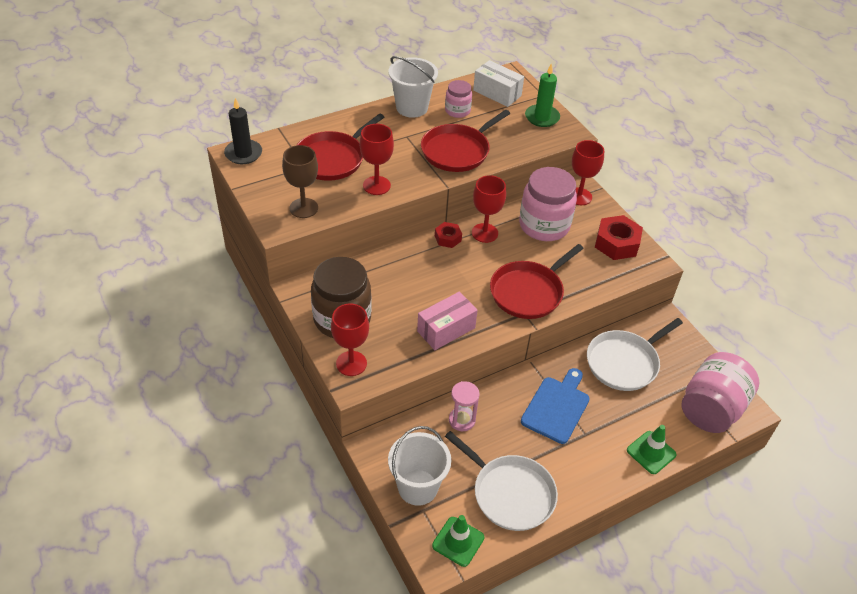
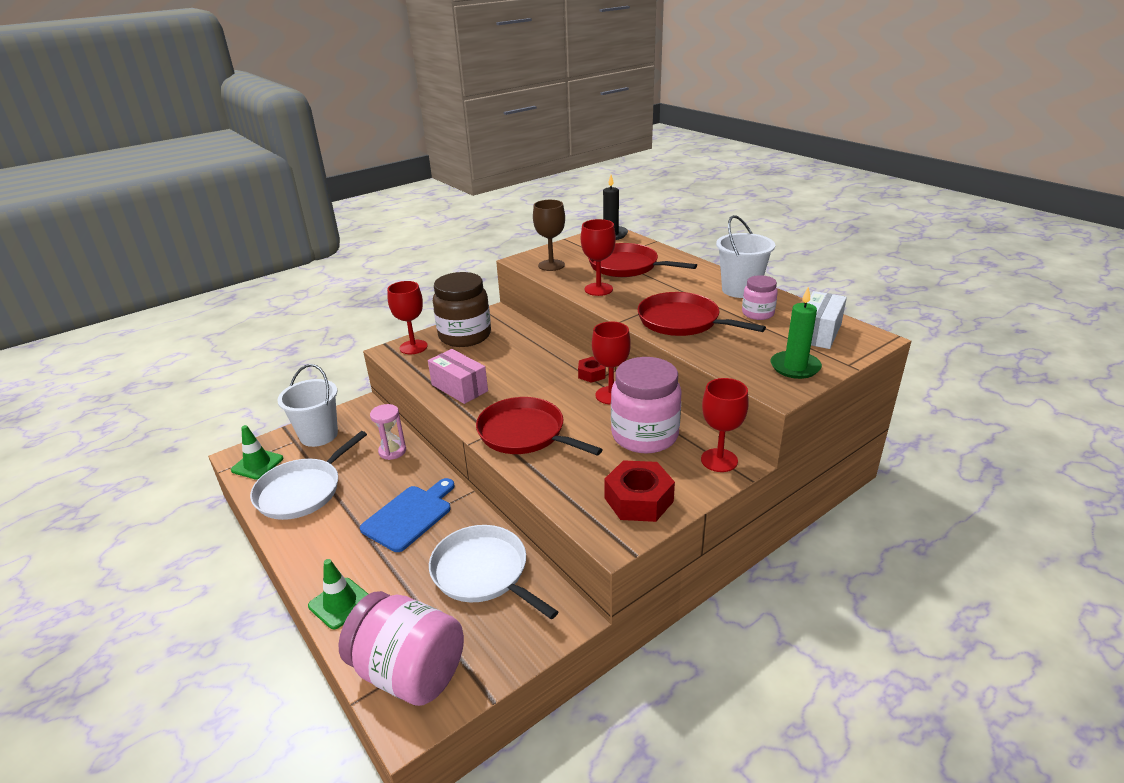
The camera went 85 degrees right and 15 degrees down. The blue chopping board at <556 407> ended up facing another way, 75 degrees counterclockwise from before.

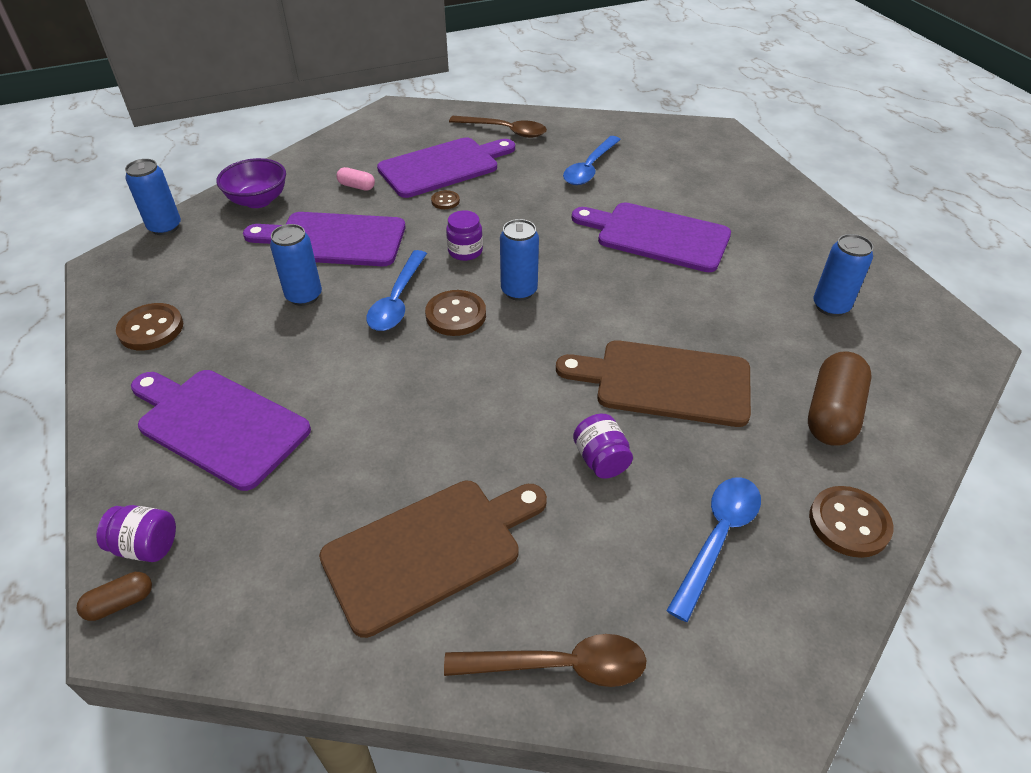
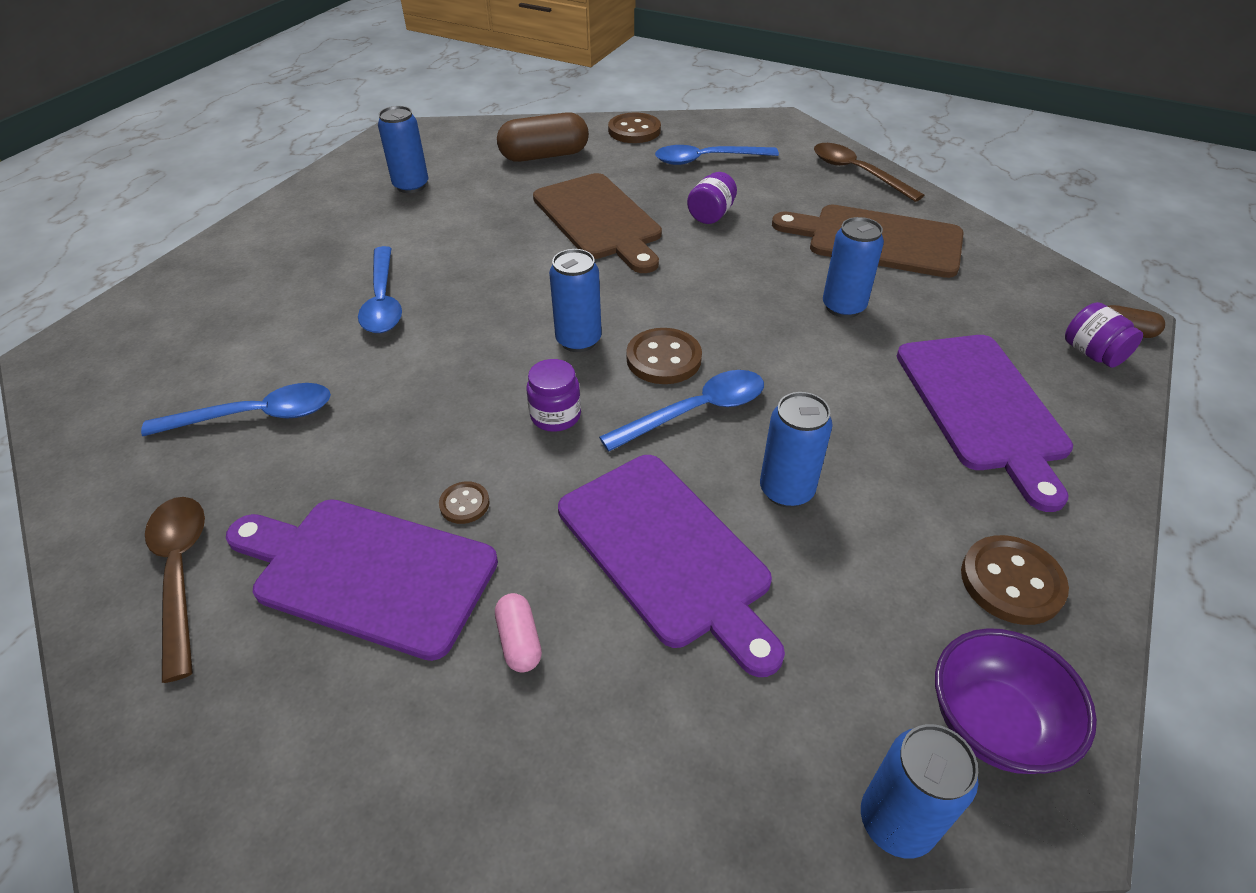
The camera went 130 degrees left and 0 degrees up. The violet bowl ended up elsewhere, having gone from <258 200> to <993 723>. Where the violet chopping board stood at <657 236>, the blue tablespoon came to stand at <383 301>. The second view gained the blue soda can at <843 307>.

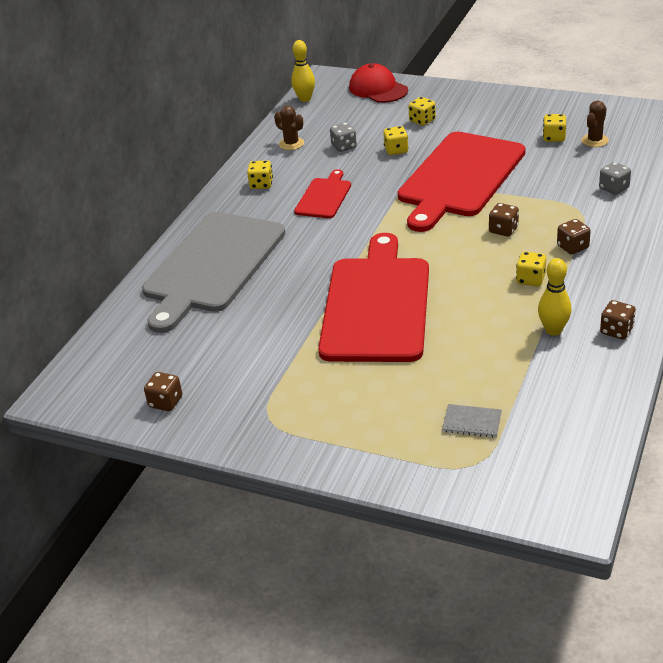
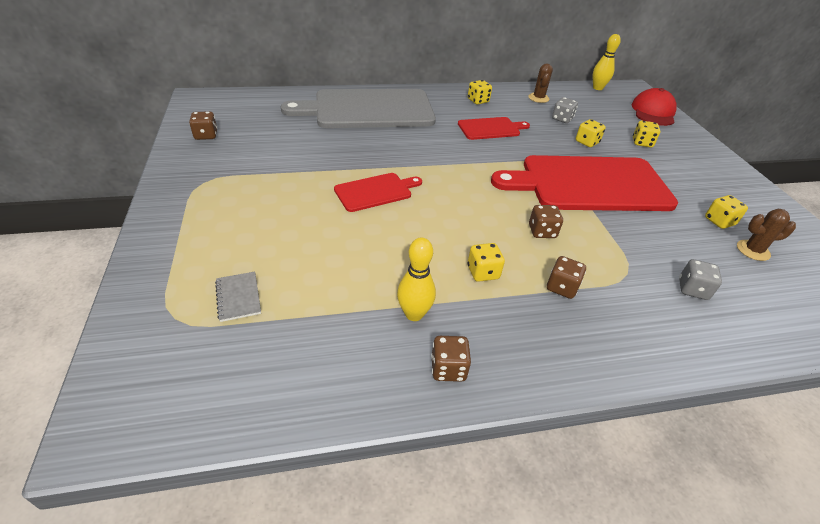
The camera went 50 degrees right and 5 degrees up. The size of the red chopping board at <376 305> changed by a factor of 0.48.

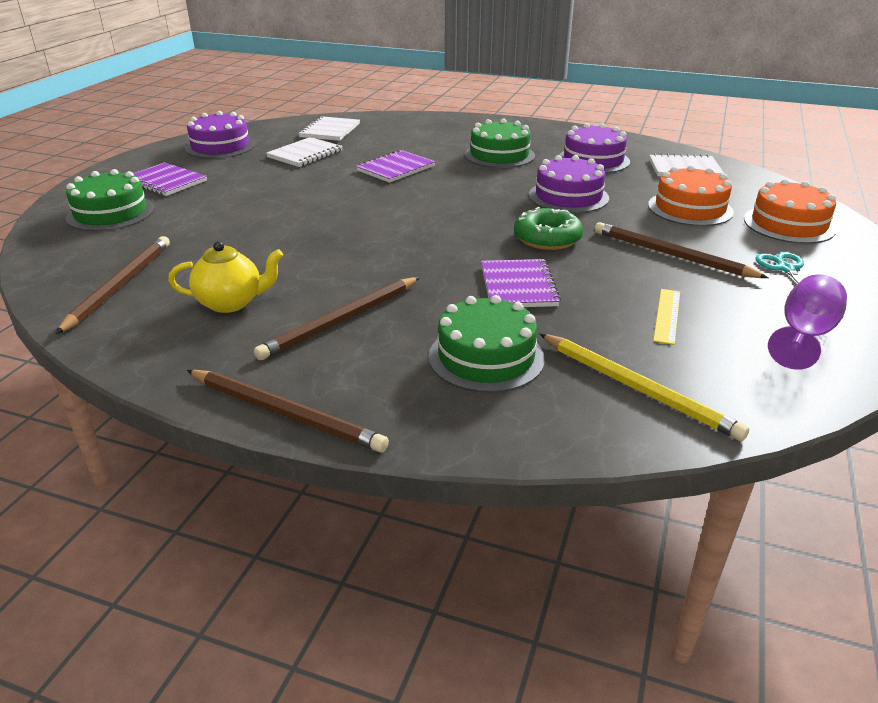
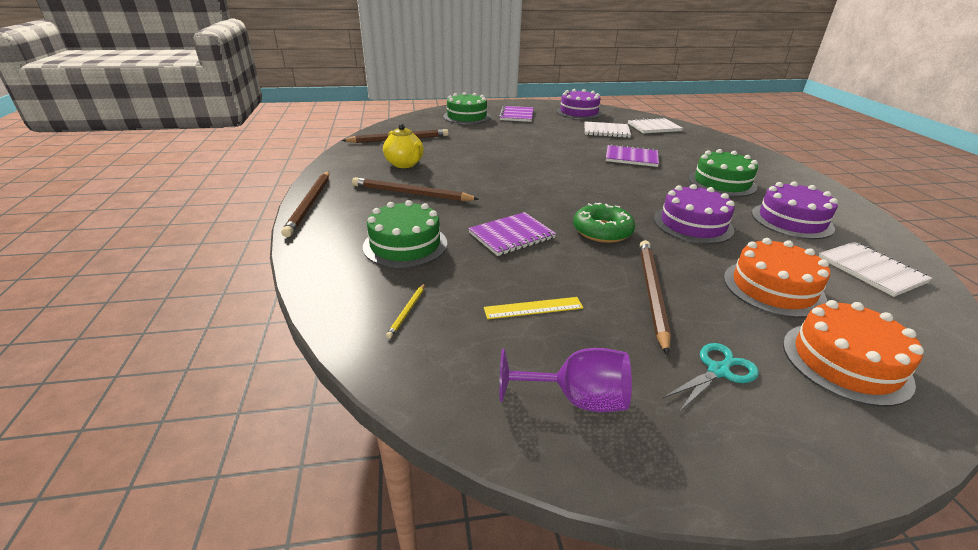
The camera went 60 degrees right and 0 degrees up. The size of the golden pencil at <637 388> changed by a factor of 0.45.

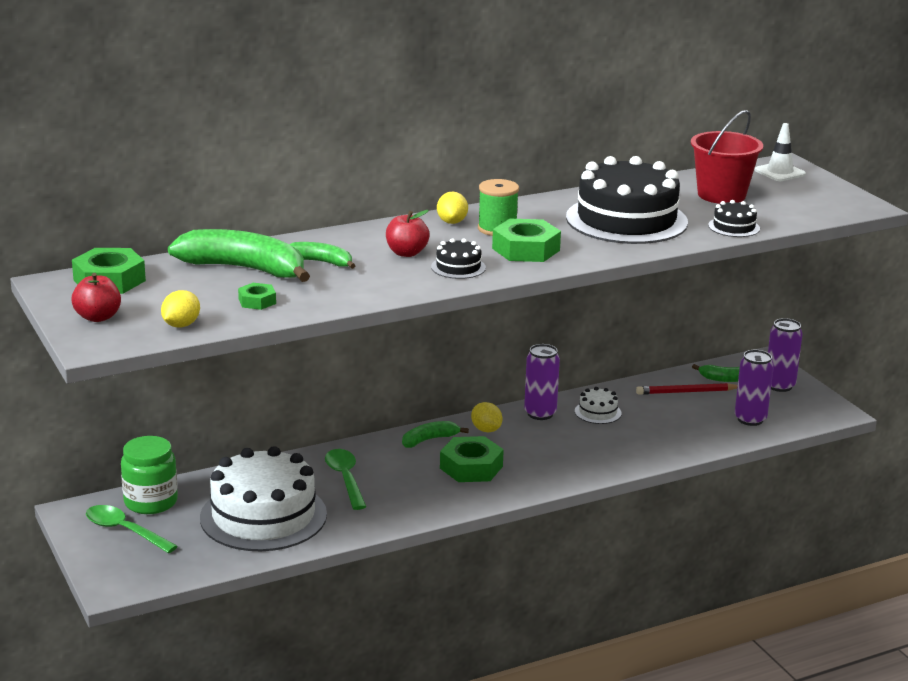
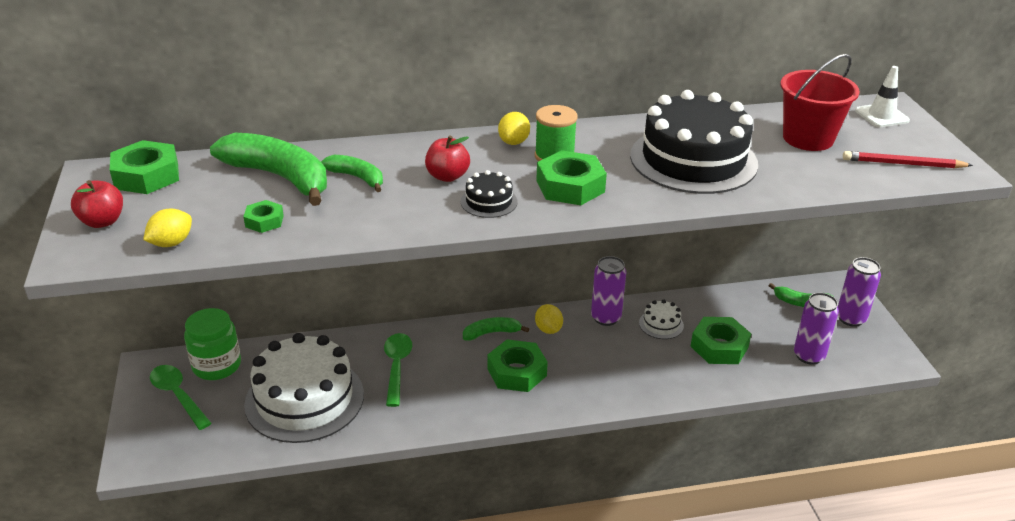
The camera went 15 degrees right and 10 degrees up. The second view lost the ebony cake at <734 227>. The red pencil ended up elsewhere, having gone from <686 392> to <903 164>. The second view gained the leaf-green hexagon nut at <719 347>.

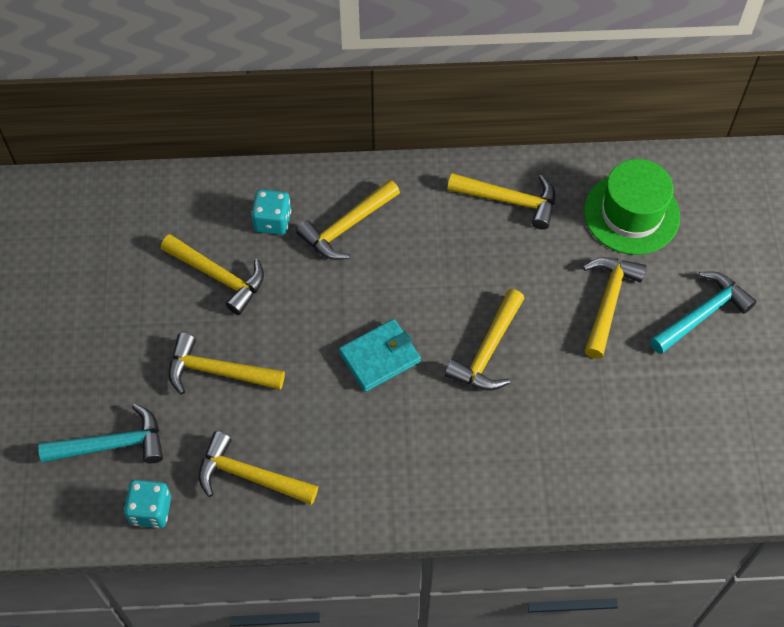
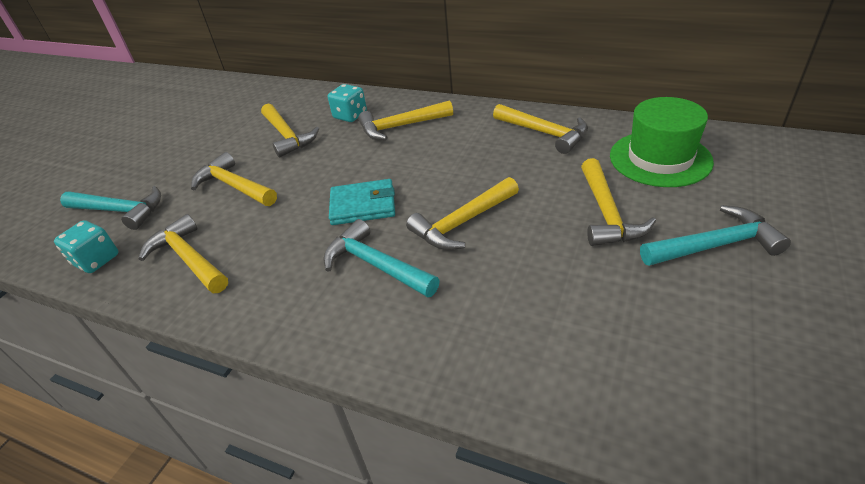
The camera went 30 degrees right and 20 degrees down. The golden claw hammer at <608 302> ended up facing another way, 135 degrees clockwise from before. The second view gained the teal claw hammer at <375 265>.

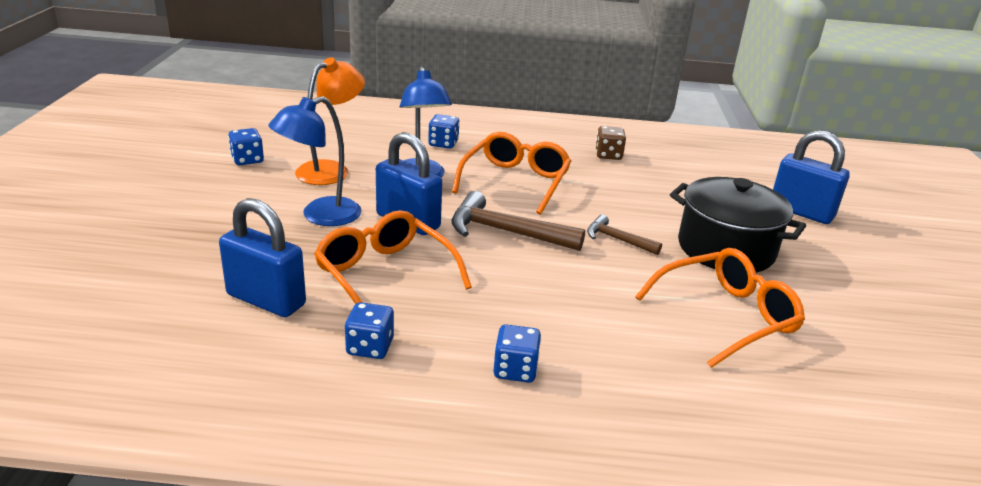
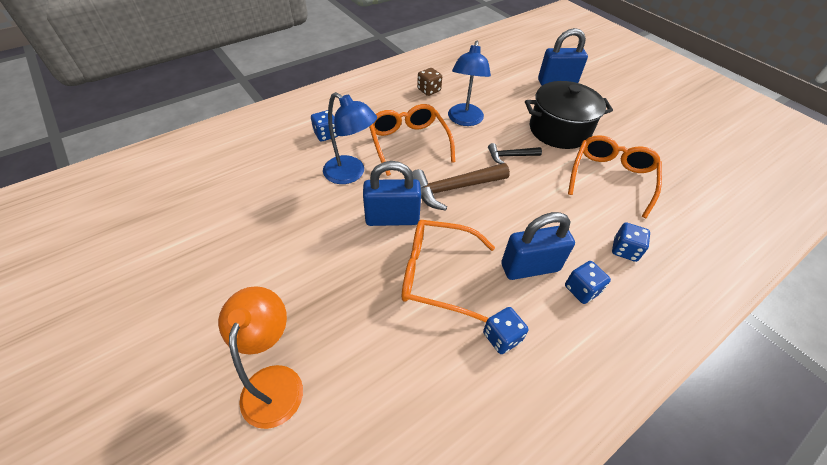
The camera went 40 degrees left and 20 degrees up. The orange-coloured lamp ended up elsewhere, having gone from <331 170> to <275 381>. The blue lamp ended up elsewhere, having gone from <320 216> to <464 120>. The blue game die ended up elsewhere, having gone from <247 160> to <624 250>. The blue padlock ended up elsewhere, having gone from <266 300> to <530 267>. What was the brown claw hammer at <617 239> turned into the ebony claw hammer at <510 156>.

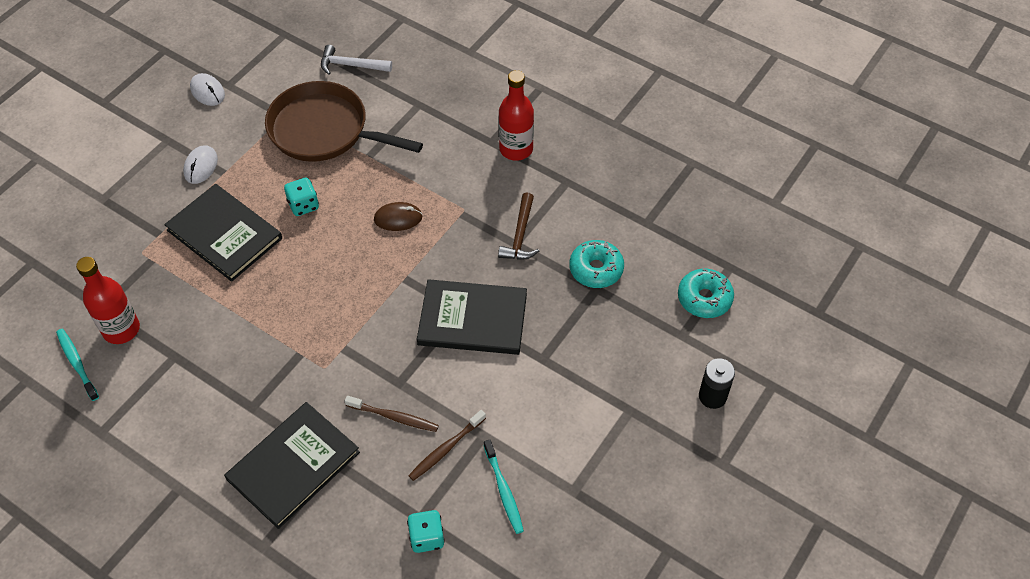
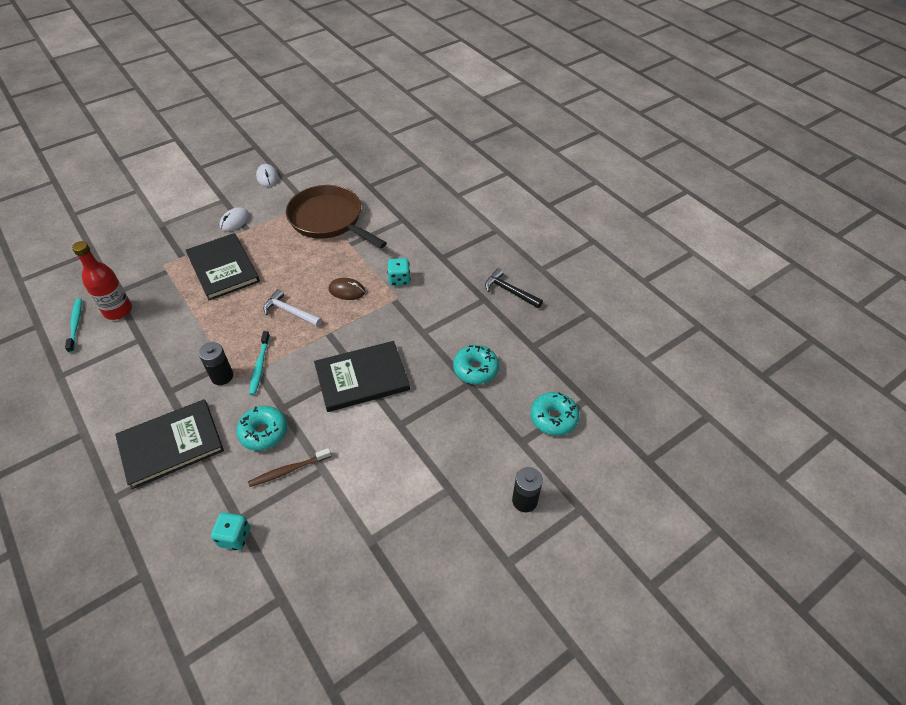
The camera went 20 degrees right and 5 degrees down. The white claw hammer ended up elsewhere, having gone from <351 65> to <290 312>. The second view lost the red drink bottle at <516 149>. The teal game die ended up elsewhere, having gone from <303 205> to <399 279>. The second view lost the brown claw hammer at <520 235>. The ebony hardback at <472 319> ended up facing another way, 45 degrees counterclockwise from before. Where the brown toothbrush stood at <394 417>, the teal glazed donut came to stand at <263 432>. The teal toothbrush ended up elsewhere, having gone from <503 490> to <260 366>. The second view gained the ebony claw hammer at <510 291>. The second view gained the ebony battery at <222 376>.

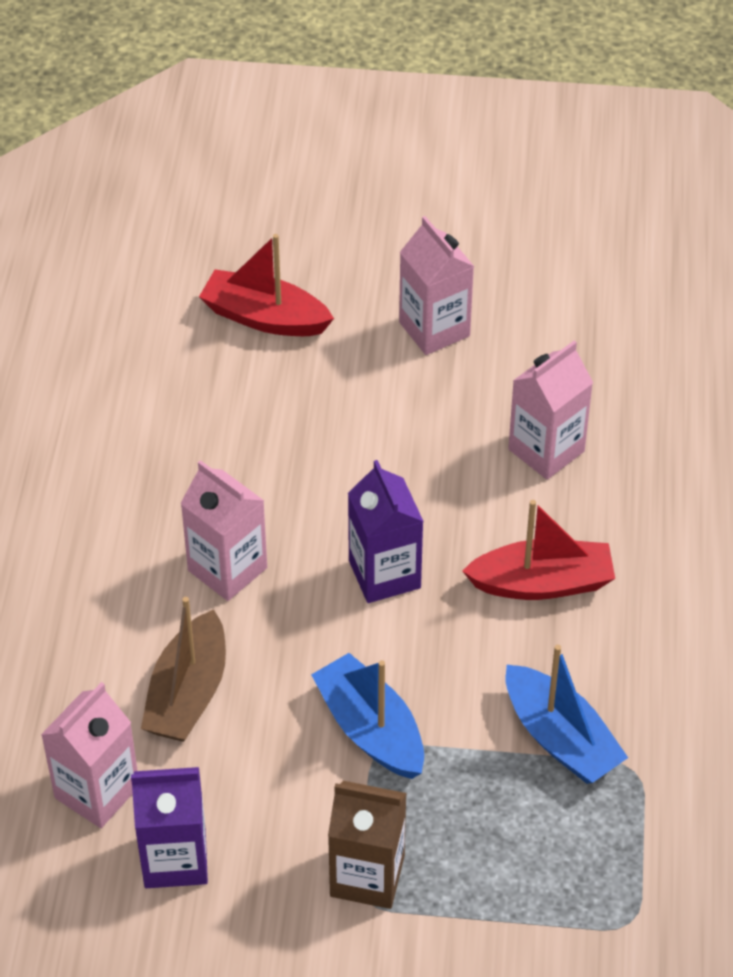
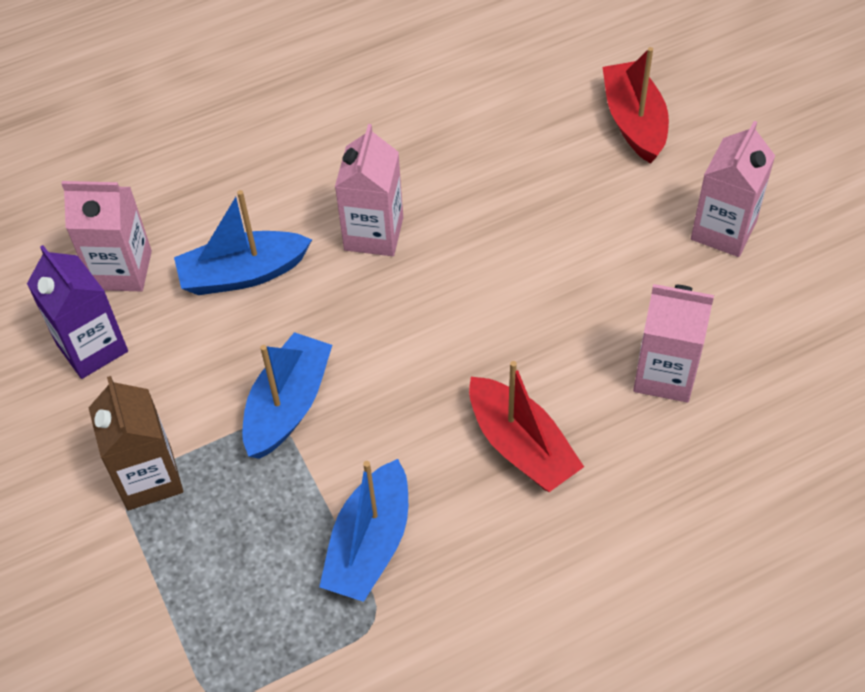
The camera went 60 degrees right and 5 degrees up. The second view lost the violet carton at <384 574>. What was the brown boat at <188 694> turned into the blue boat at <243 274>.

